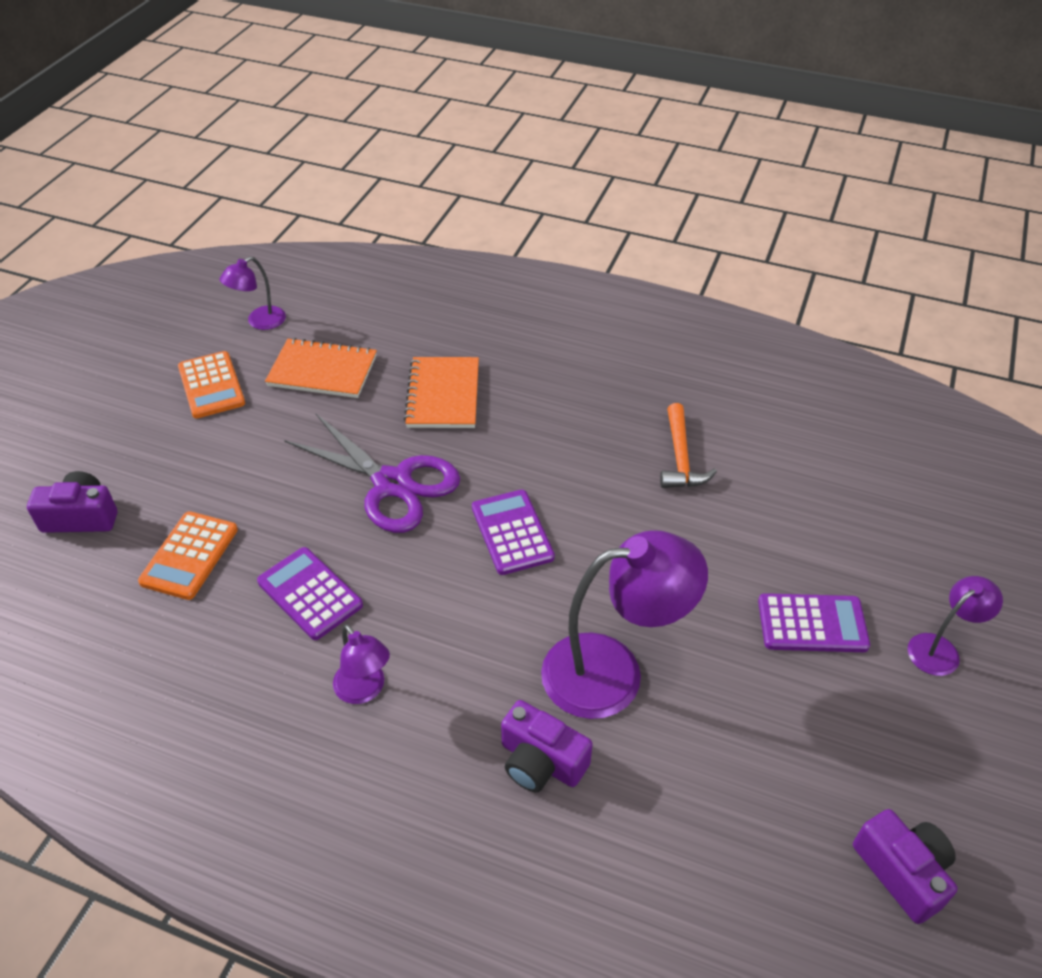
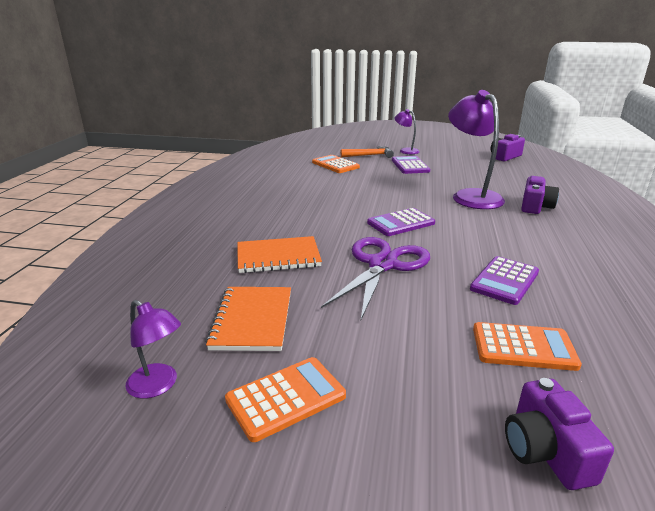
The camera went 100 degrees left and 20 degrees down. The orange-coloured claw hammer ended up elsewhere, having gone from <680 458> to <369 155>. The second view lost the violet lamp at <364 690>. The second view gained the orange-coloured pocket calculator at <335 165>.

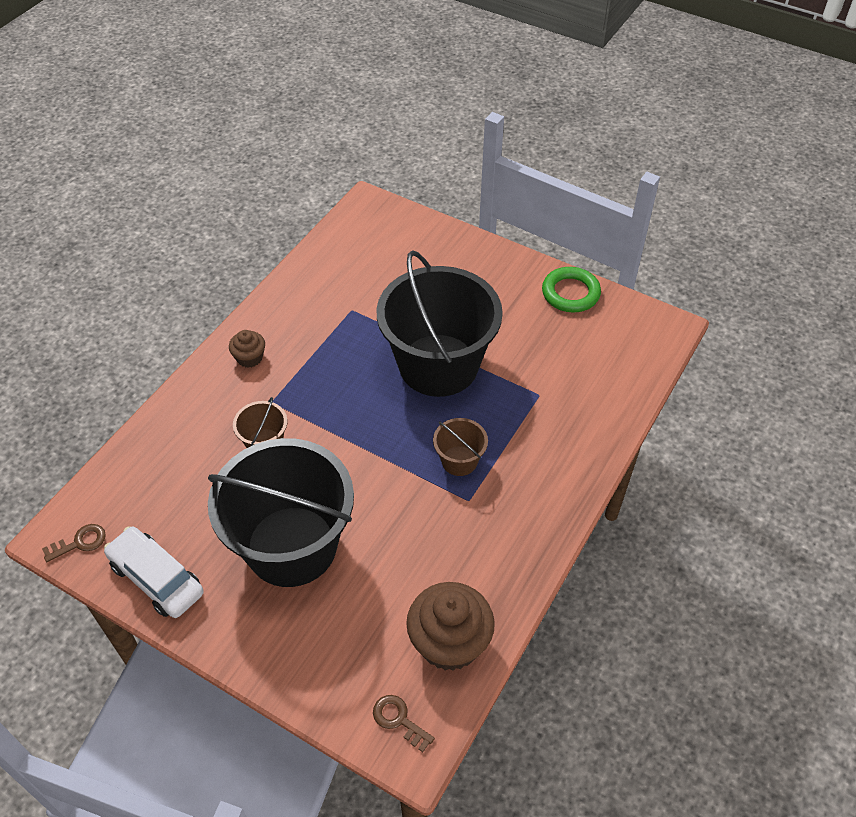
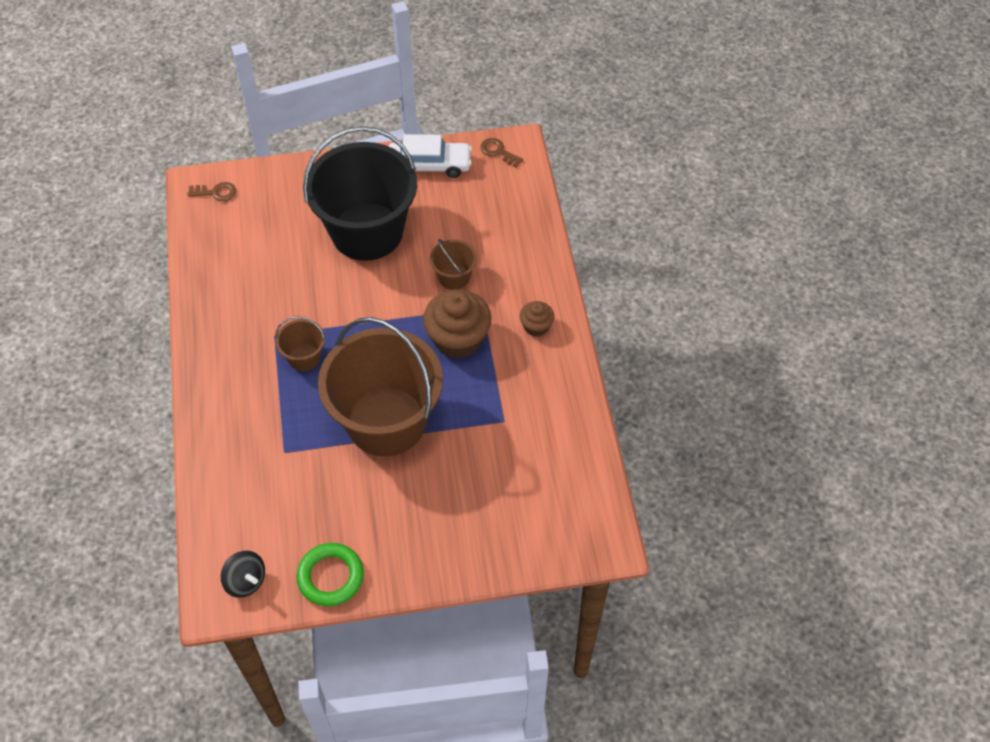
The camera went 140 degrees right and 5 degrees up. What was the ebony bucket at <438 365> turned into the brown bucket at <386 421>. The brown door key at <80 542> ended up facing another way, 105 degrees clockwise from before. The brown fairy cake ended up elsewhere, having gone from <449 642> to <458 339>. The second view gained the ebony whirligig at <246 581>.

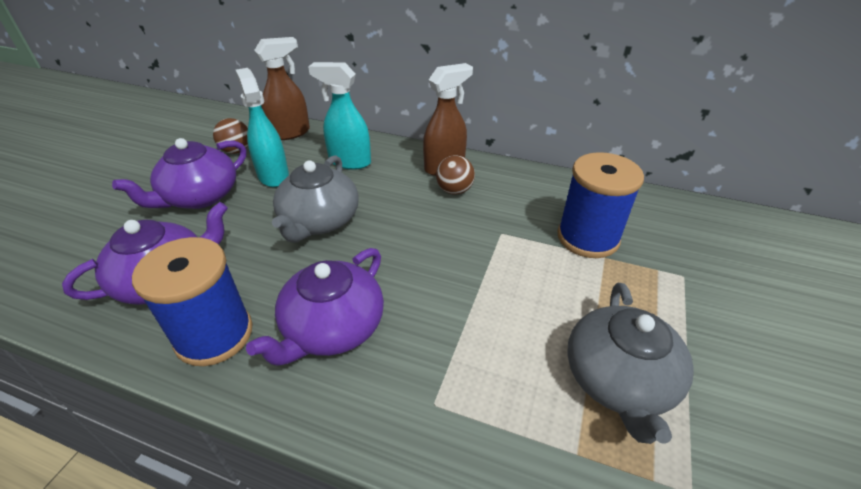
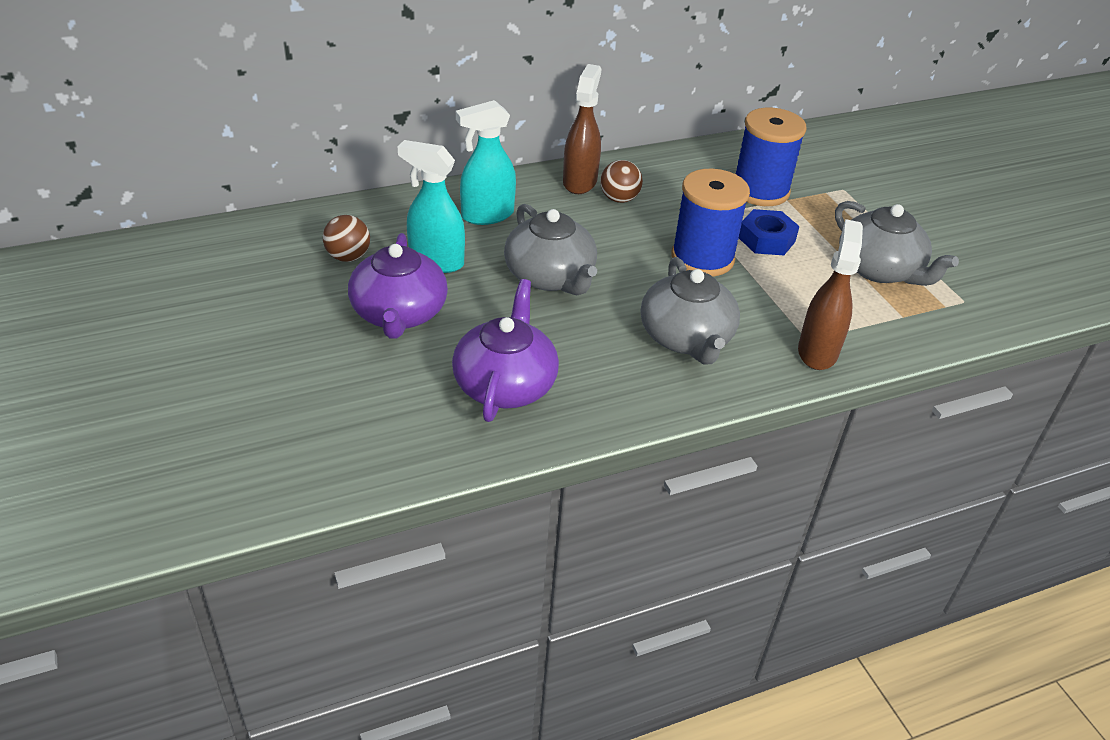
The camera went 45 degrees left and 0 degrees up. The brown sprayer ended up elsewhere, having gone from <290 133> to <817 351>. The blue bobbin ended up elsewhere, having gone from <214 335> to <702 258>. What was the violet teapot at <332 328> turned into the gray teapot at <686 338>. The second view gained the blue hexagon nut at <766 239>.

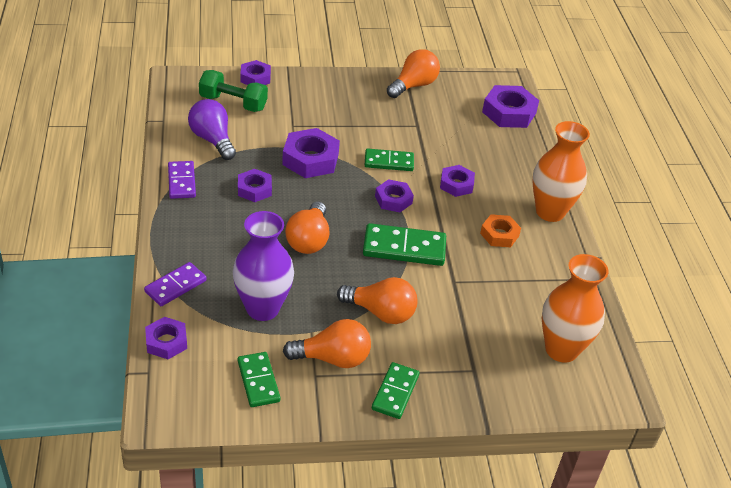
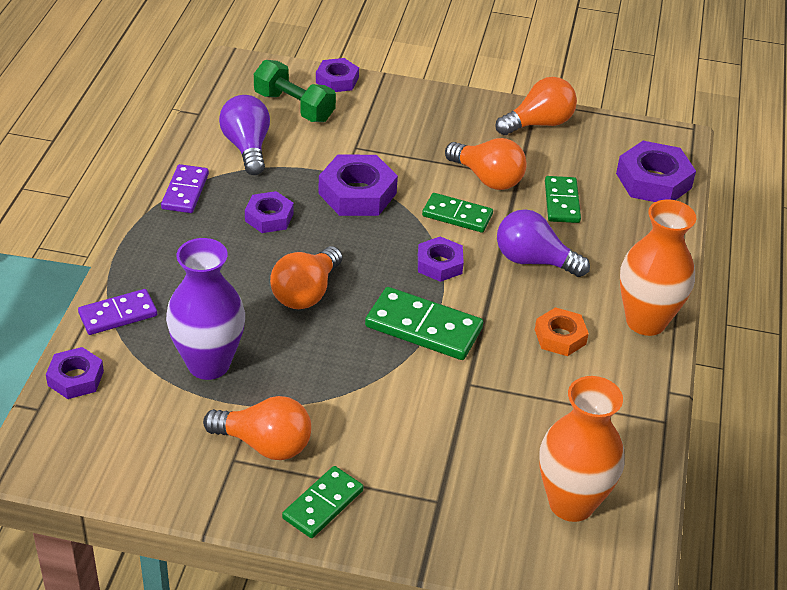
The camera went 20 degrees right and 0 degrees up. Where the violet hexagon nut stood at <456 184>, the violet bulb came to stand at <533 261>. The orange-coloured bulb ended up elsewhere, having gone from <381 312> to <487 178>. The leaf-green domino tile ended up elsewhere, having gone from <258 381> to <562 202>.

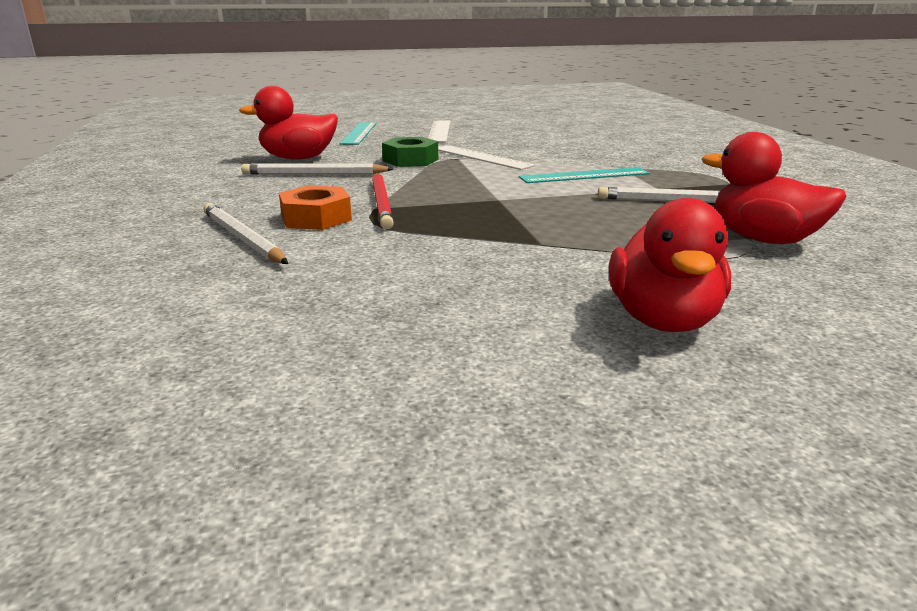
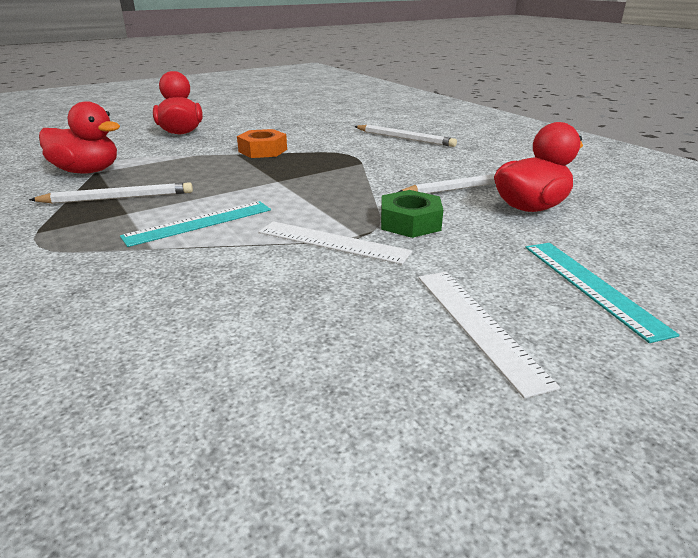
The camera went 160 degrees right and 5 degrees up. The second view lost the red pencil at <382 203>. The orange-coloured hexagon nut ended up elsewhere, having gone from <316 218> to <263 150>.

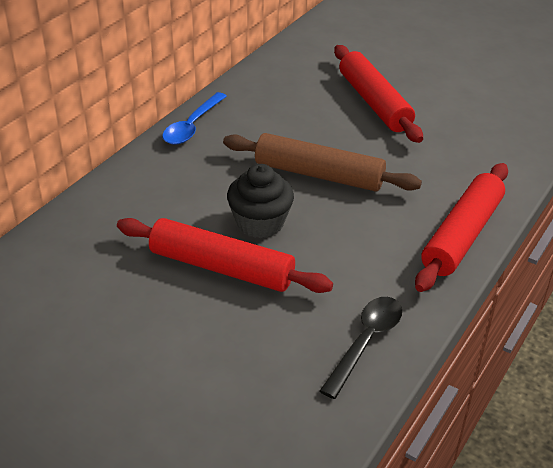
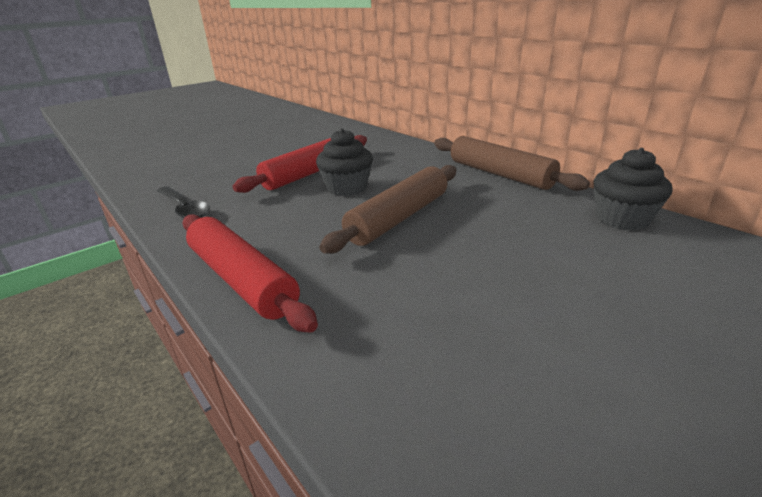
The camera went 110 degrees right and 10 degrees down. The second view lost the red dough roller at <374 102>. Where the blue tablespoon stood at <192 126>, the brown dough roller came to stand at <499 174>. The second view gained the ebony fairy cake at <622 219>.

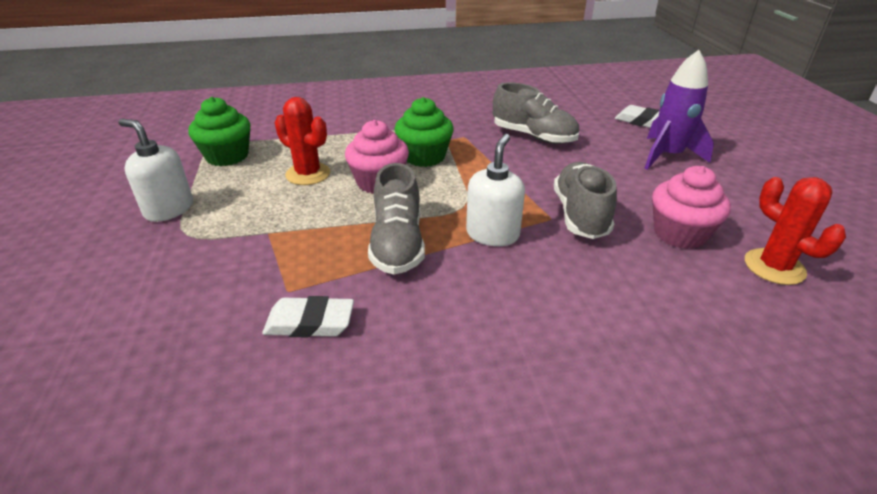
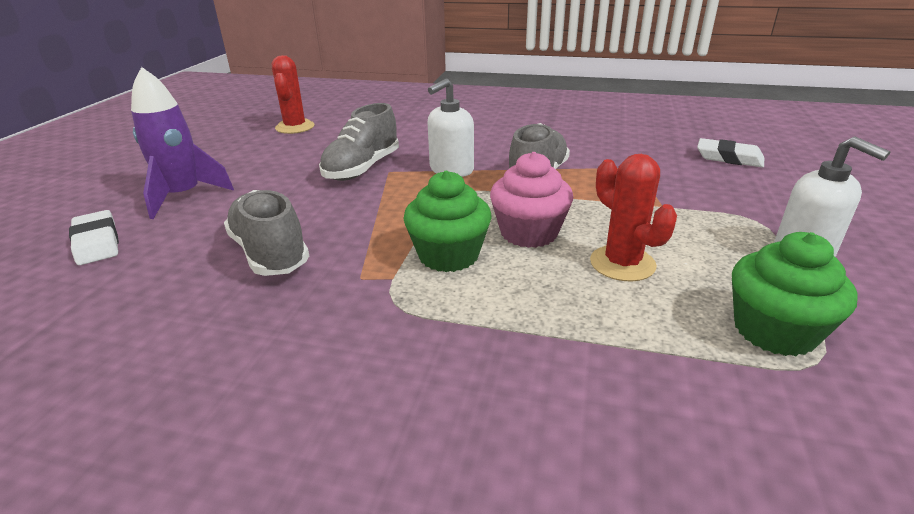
The camera went 155 degrees left and 5 degrees down. The second view lost the pink fairy cake at <679 234>. The white eraser ended up elsewhere, having gone from <310 323> to <729 158>.

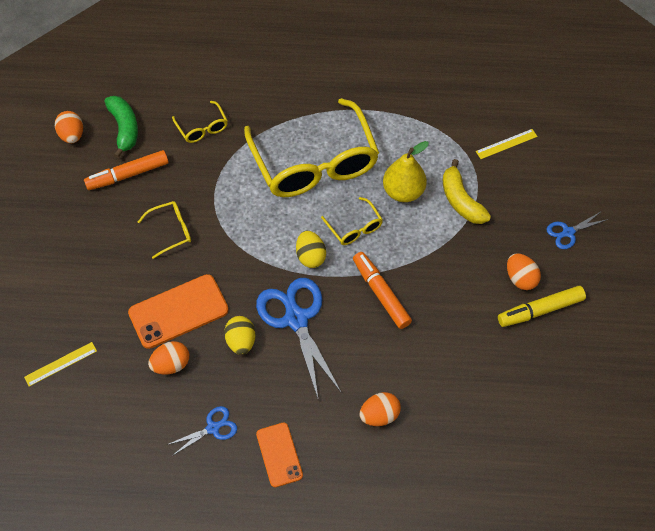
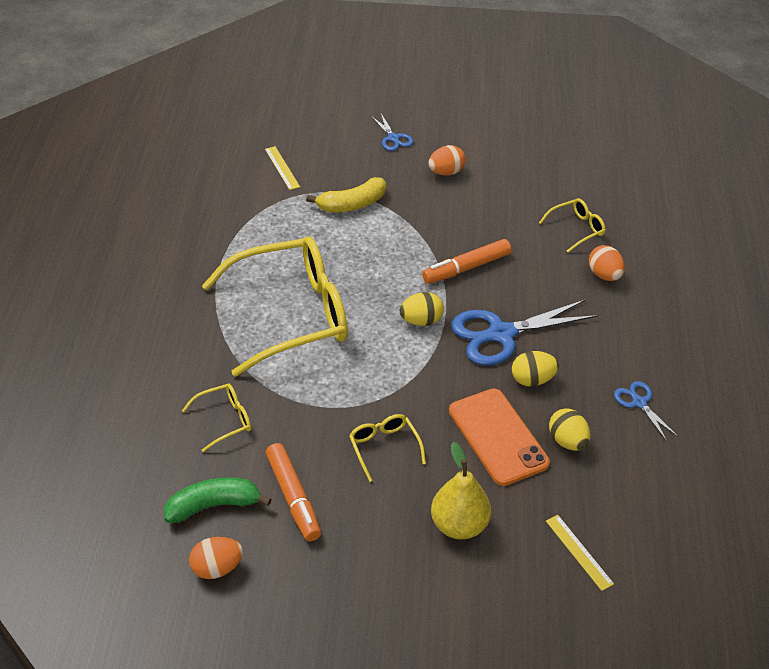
The camera went 90 degrees left and 15 degrees down. The golden pear ended up elsewhere, having gone from <403 192> to <459 525>. The golden spectacles ended up elsewhere, having gone from <354 228> to <577 229>. The second view lost the golden marker at <540 310>. What was the orange-coloured egg shape at <171 364> turned into the golden egg shape at <567 441>. The second view lost the orange-coloured phone at <279 454>.

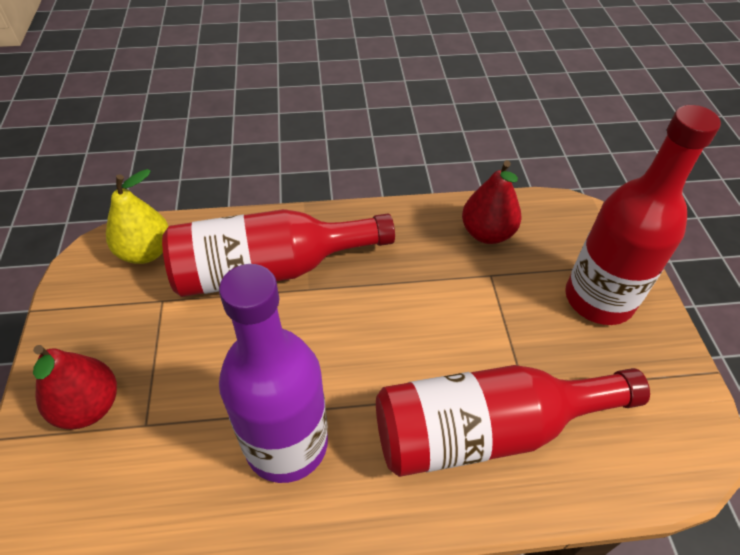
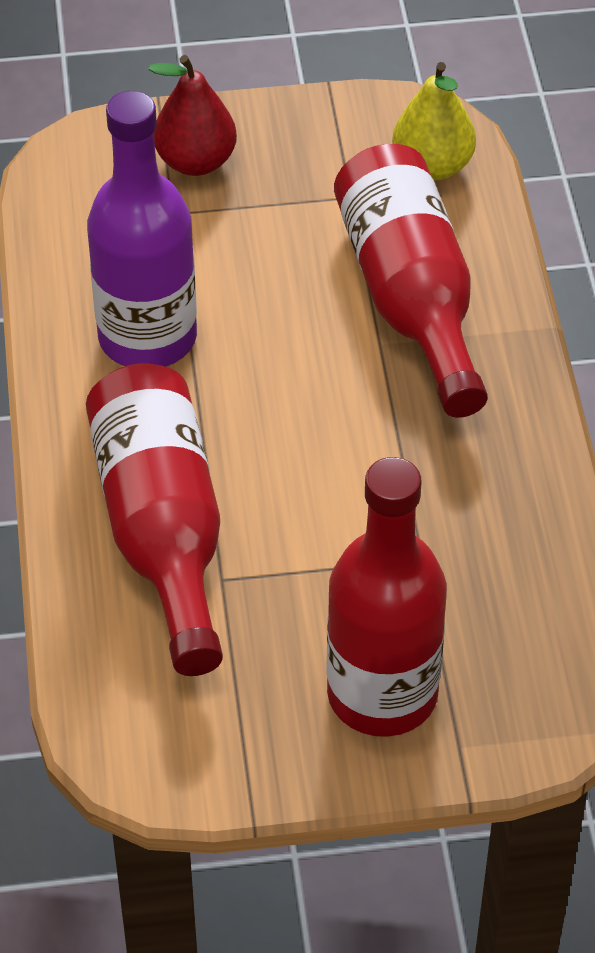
The camera went 90 degrees right and 0 degrees up. The second view lost the red pear at <487 233>.

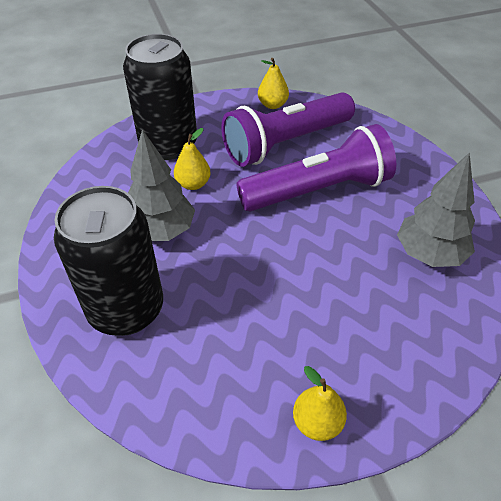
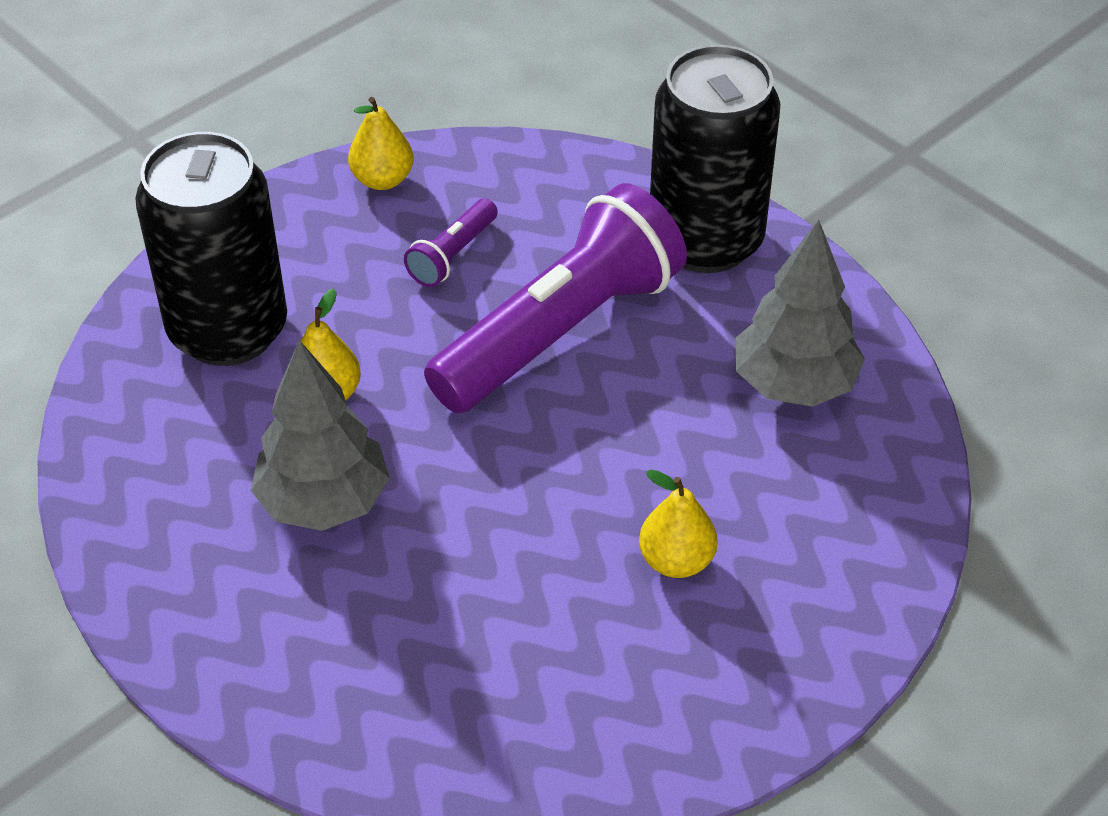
The camera went 25 degrees left and 0 degrees up. The size of the violet flashlight at <286 143> changed by a factor of 0.43. The ebony soda can ended up elsewhere, having gone from <126 309> to <705 240>. The golden pear ended up elsewhere, having gone from <317 422> to <676 560>.

